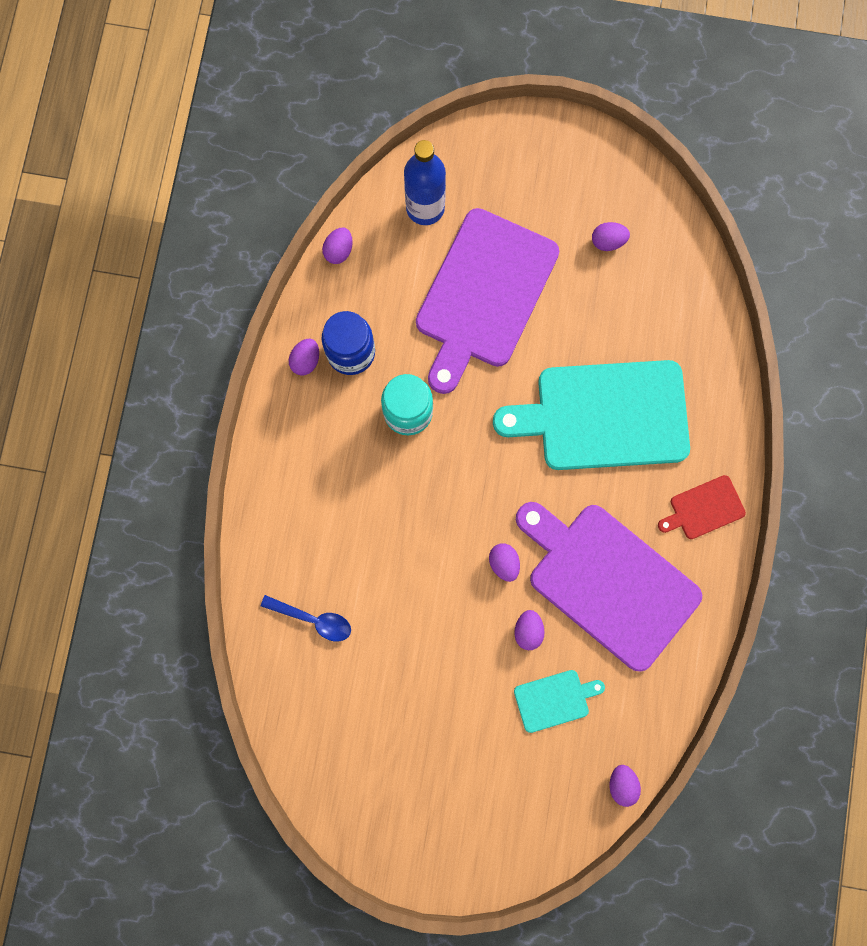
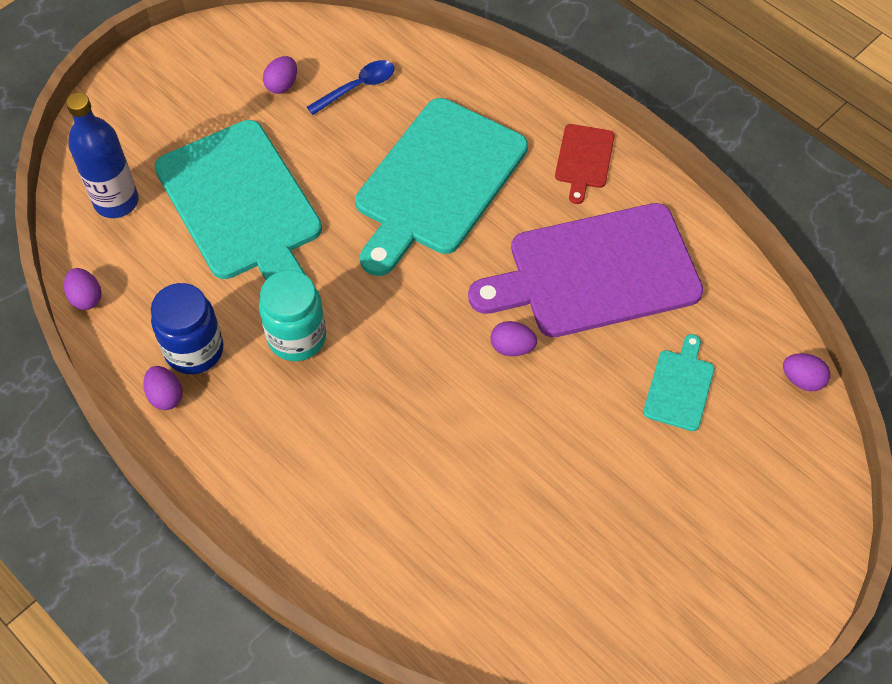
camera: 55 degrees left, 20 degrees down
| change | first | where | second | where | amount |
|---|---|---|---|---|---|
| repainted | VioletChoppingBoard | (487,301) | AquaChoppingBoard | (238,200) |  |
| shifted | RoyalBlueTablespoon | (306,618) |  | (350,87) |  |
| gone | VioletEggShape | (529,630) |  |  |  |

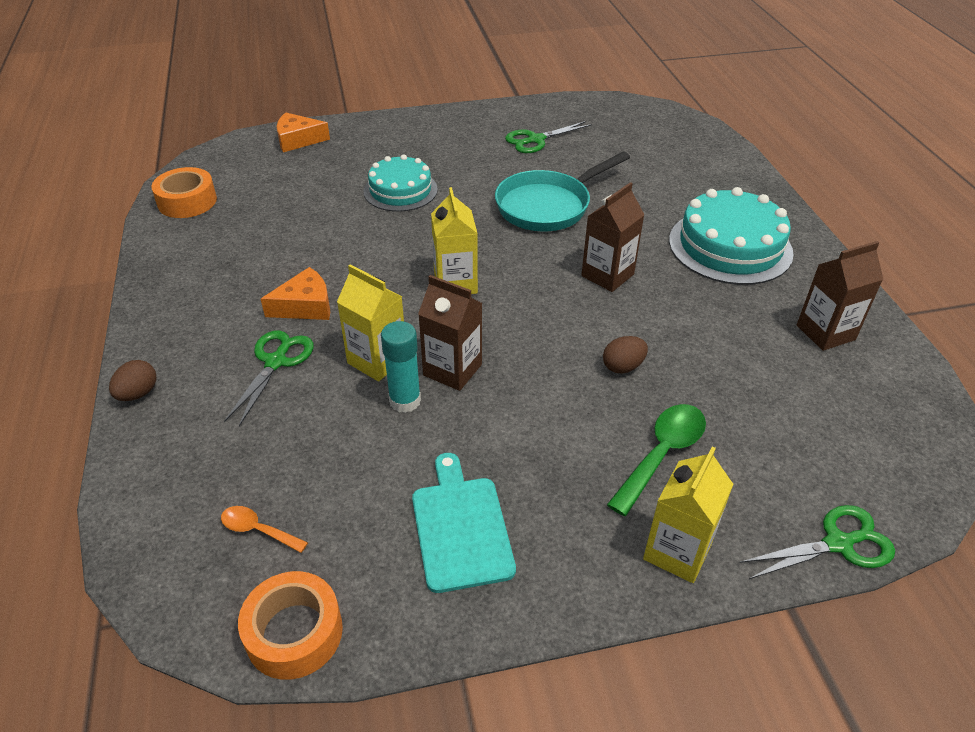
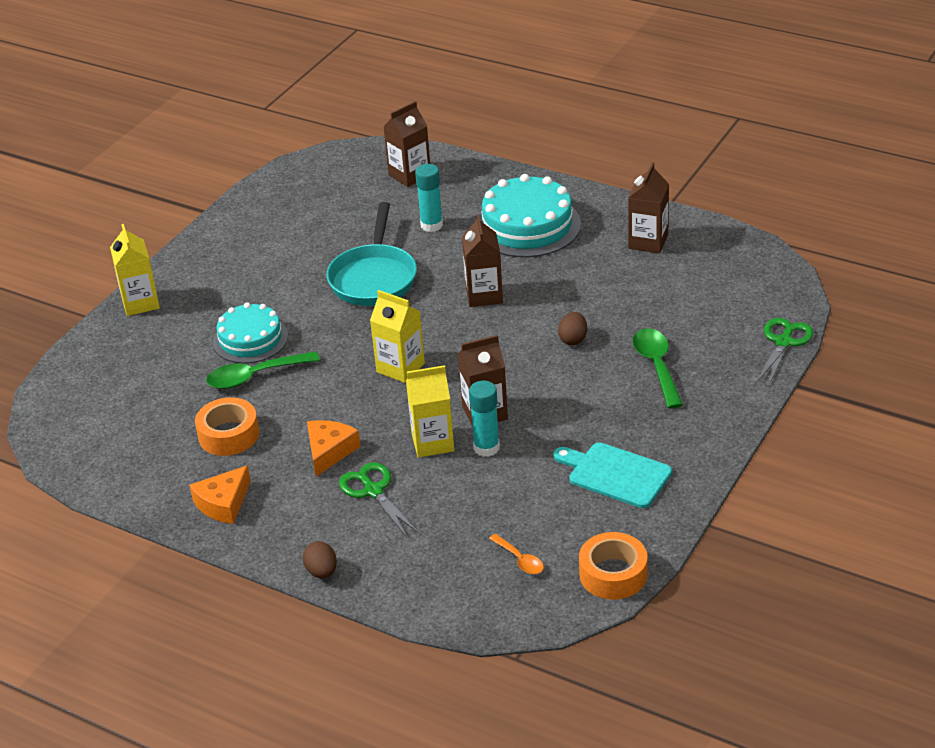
camera: 45 degrees left, 5 degrees down
| change | first | where | second | where | amount |
|---|---|---|---|---|---|
| shifted | OrangeCheeseWedge | (303,132) |  | (220,494) |  |
| gone | GreenPairOfScissors | (548,137) |  |  |  |
| shifted | OrangeStickyTape | (184,192) |  | (227,426) |  |
| shifted | YellowJuiceCarton | (688,514) |  | (135,270) |  |
| rotated | OrangeTablespoon | (264,529) |  | (516,554) | 105 degrees counterclockwise |
| new |  |  | DarkBrownJuiceCarton | (406,144) |  |
| new |  |  | AquaGlue | (429,198) |  |
| new |  |  | GreenTablespoon | (263,370) |  |

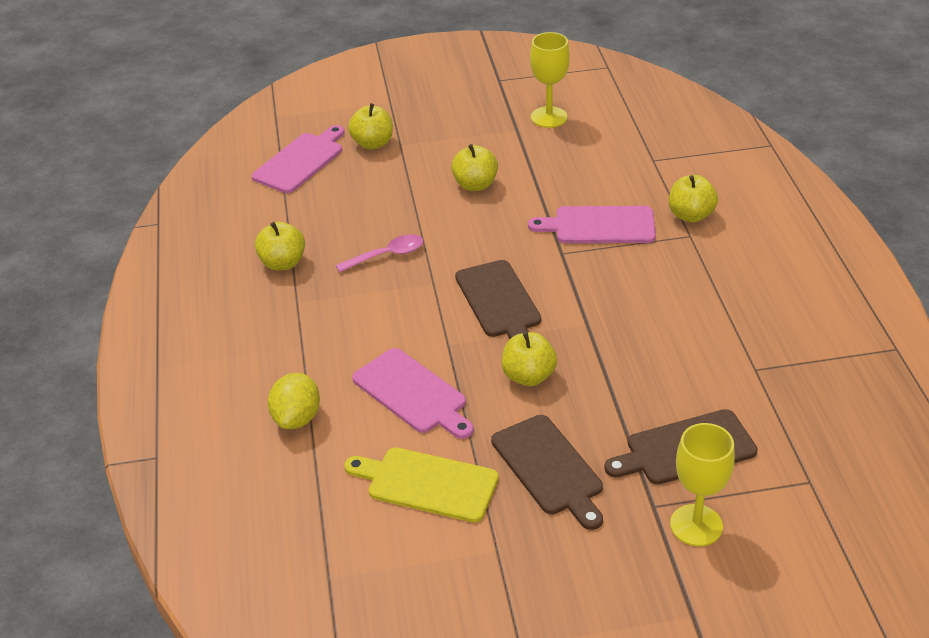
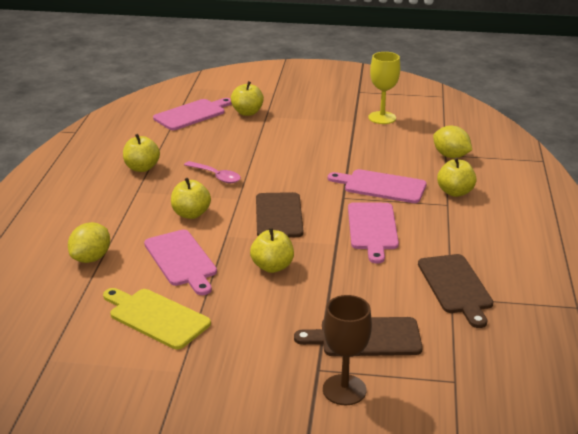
camera: 15 degrees right, 10 degrees down
| change | first | where | second | where | amount |
|---|---|---|---|---|---|
| shifted | YellowToyApple | (474,167) |  | (191,198) |  |
| rotated | PinkTablespoon | (379,253) |  | (212,172) | 45 degrees clockwise |
| shifted | DarkBrownChoppingBoard | (547,472) |  | (455,291) |  |
| repainted | YellowGoblet | (702,484) | DarkBrownGoblet | (347,350) |  |
| new |  |  | YellowToyLemon | (452,142) |  |
| new |  |  | PinkChoppingBoard | (373,233) |  |

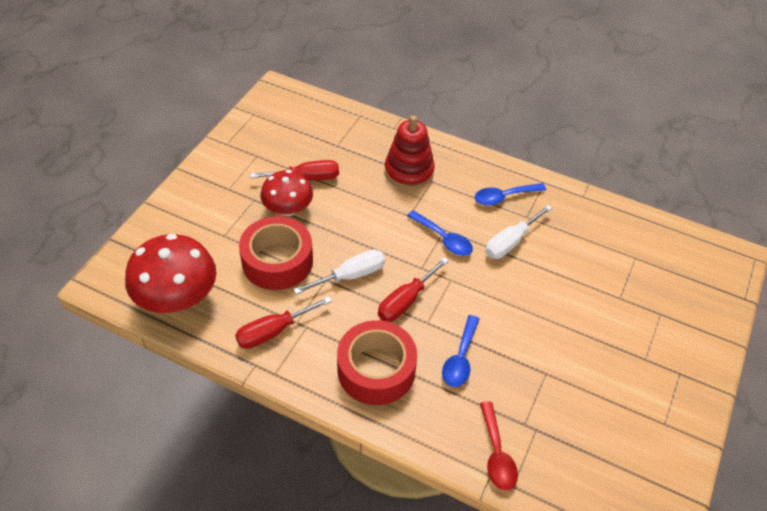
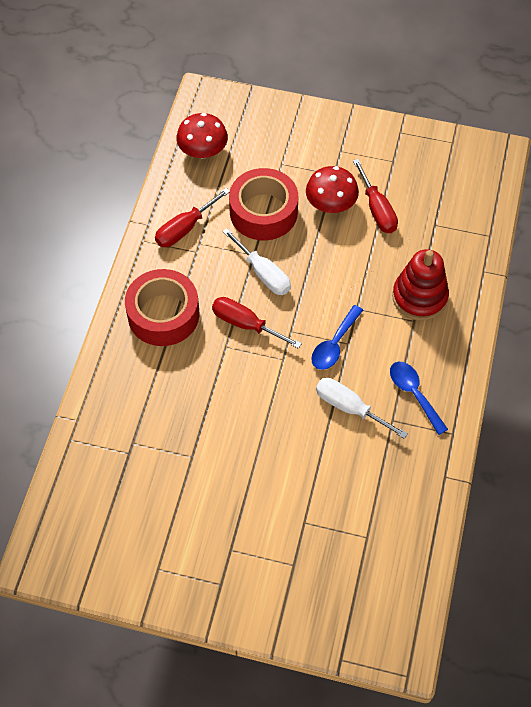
camera: 80 degrees right, 10 degrees up
| change | first | where | second | where | amount |
|---|---|---|---|---|---|
| scaled | ScarletFungus | (171,273) |  | (202,135) | x0.65 |
| rotated | ScarletScrewdriver | (283,322) |  | (192,217) | 90 degrees counterclockwise |
| gone | RoyalBlueTablespoon | (460,351) |  |  |  |
| gone | ScarletTablespoon | (499,446) |  |  |  |

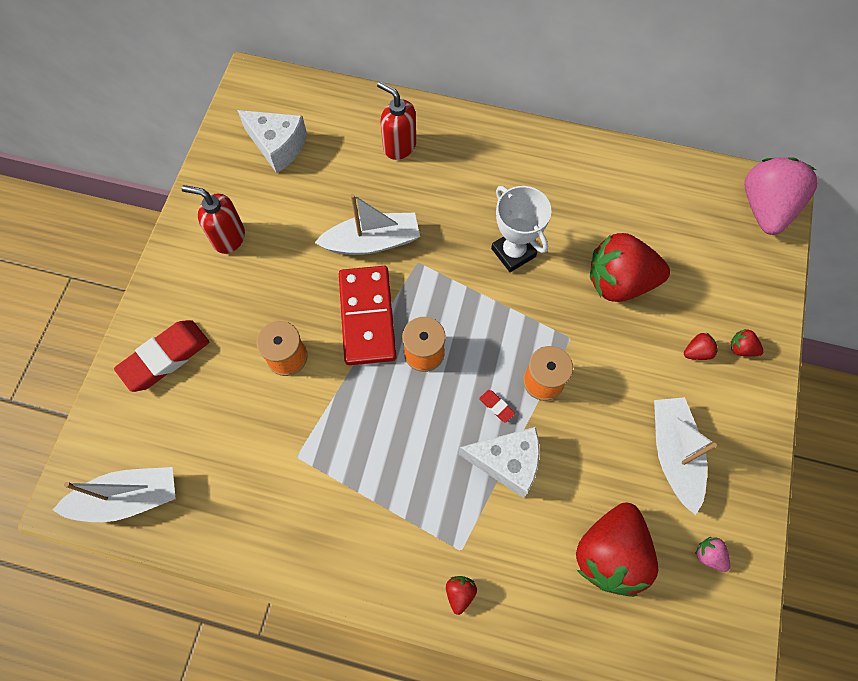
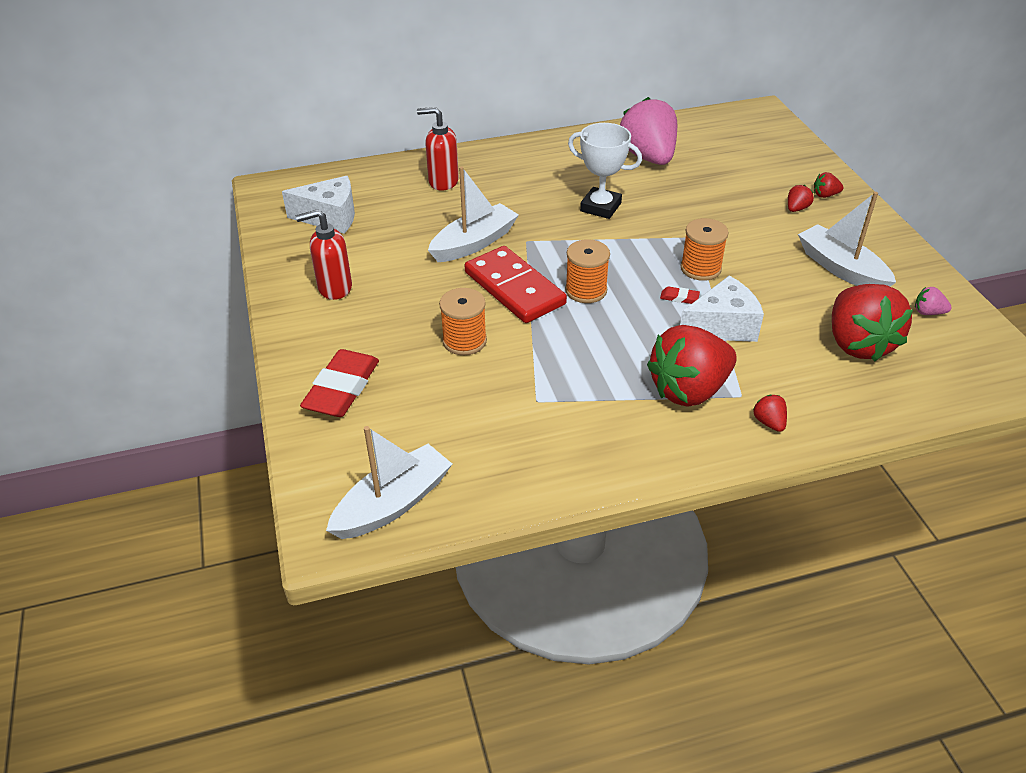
camera: 30 degrees left, 25 degrees down
| change | first | where | second | where | amount |
|---|---|---|---|---|---|
| shifted | PinkBerry | (780,196) |  | (648,131) |  |
| shifted | ScarletBerry | (630,267) |  | (692,366) |  |

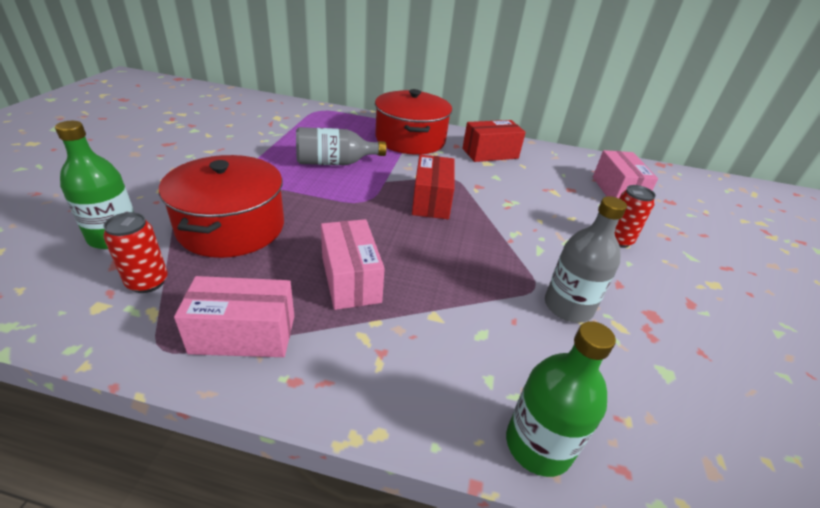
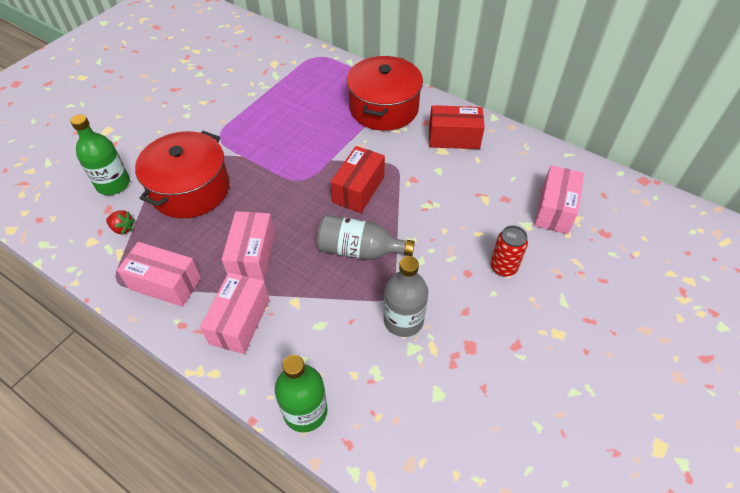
camera: 25 degrees right, 15 degrees up
| change | first | where | second | where | amount |
|---|---|---|---|---|---|
| shifted | GreyBottle | (341,146) |  | (366,237) |  |
| swapped | ScarletCan | (135,252) | ScarletBerry | (120,222) |  |
| new |  |  | PinkBox | (234,313) |  |

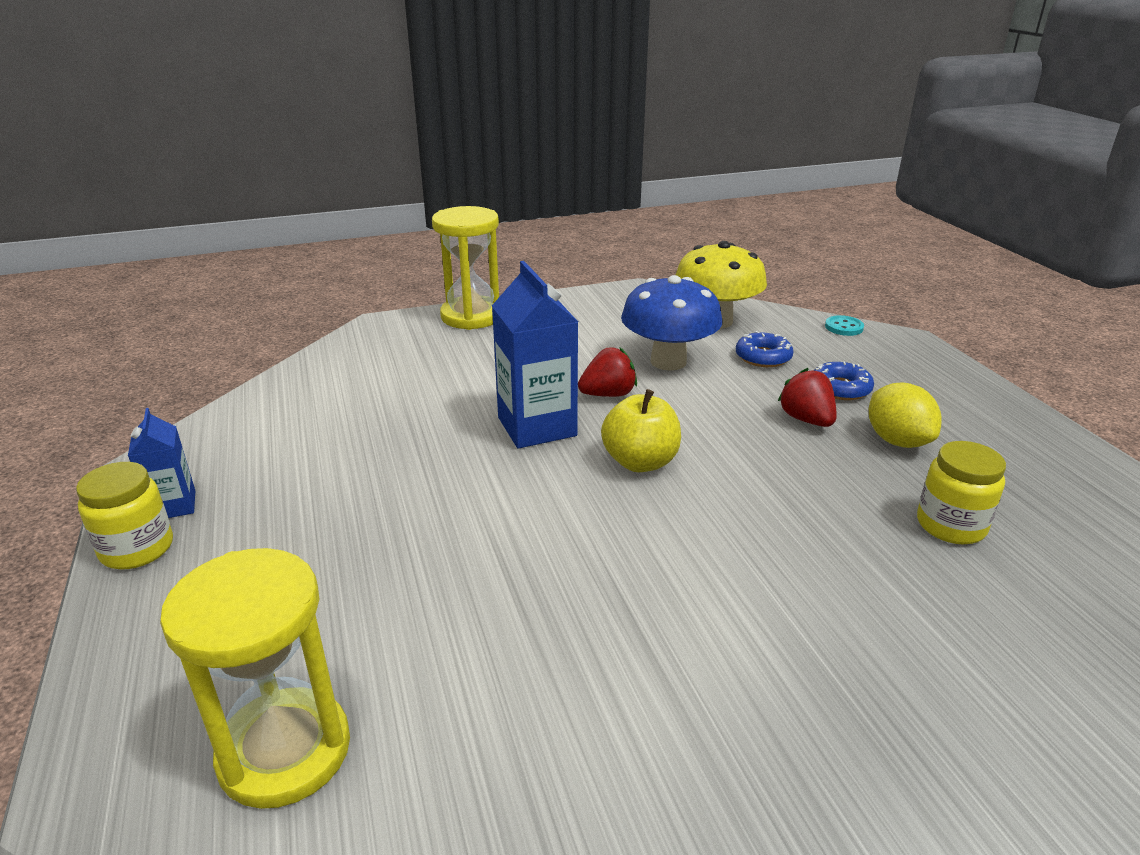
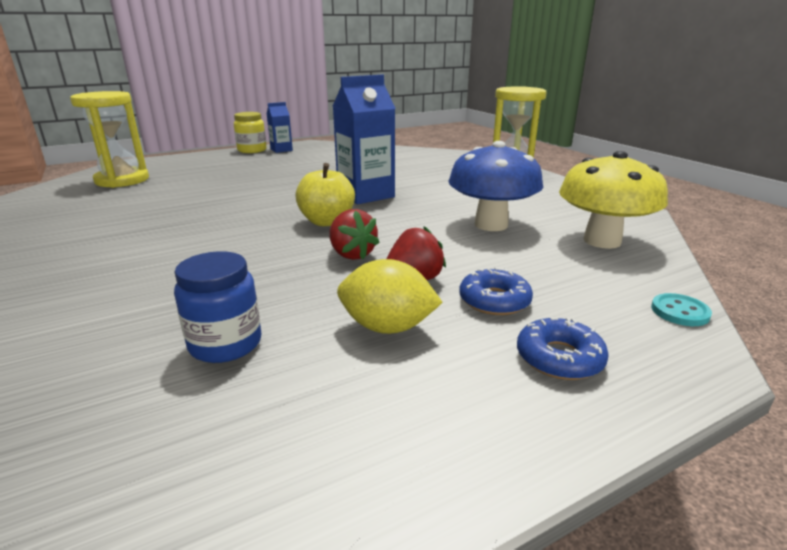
camera: 80 degrees right, 5 degrees down
| change | first | where | second | where | amount |
|---|---|---|---|---|---|
| shifted | RoyalBlueDoughnut | (764,349) |  | (563,348) |  |
| shifted | ScarletBerry | (607,372) |  | (354,234) |  |
| rotated | YellowToyLemon | (905,415) |  | (390,296) | 45 degrees clockwise |
| repainted | YellowJamJar | (961,492) | RoyalBlueJamJar | (217,307) |  |

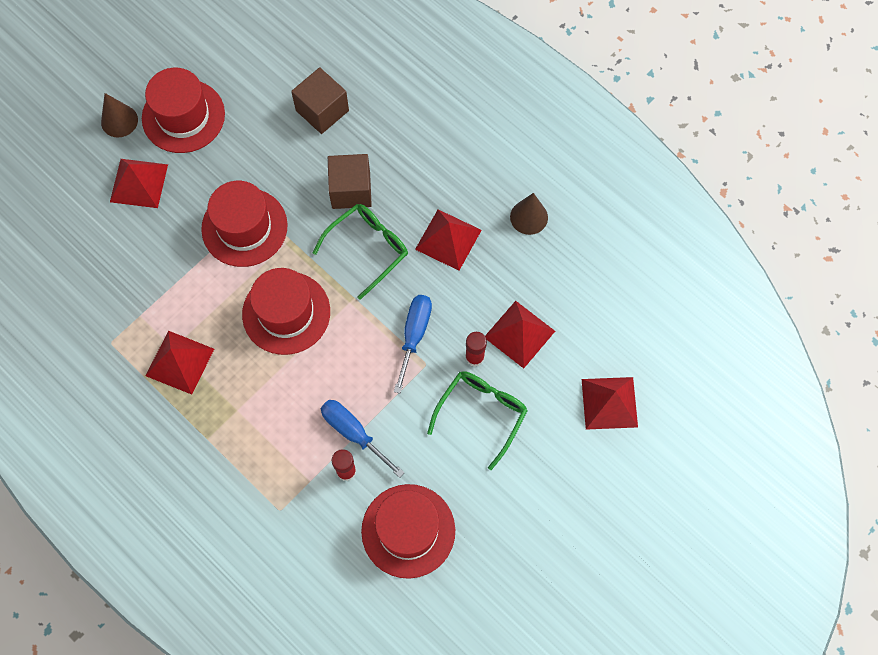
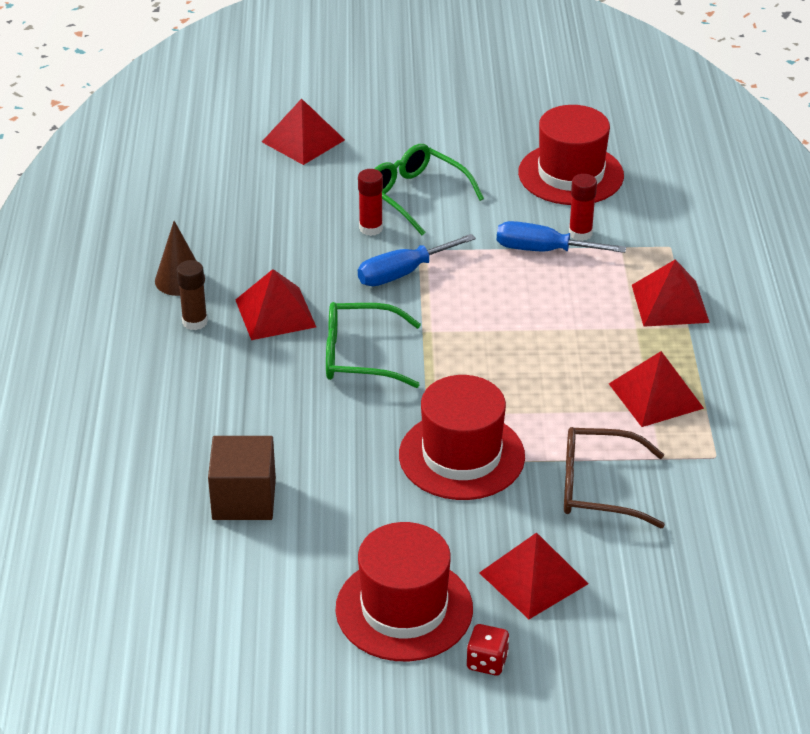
camera: 135 degrees left, 30 degrees down
| change | first | where | second | where | amount |
|---|---|---|---|---|---|
| swapped | DarkBrownCone | (119,115) | ScarletDice | (488,649) |  |
| gone | DarkBrownSolidCube | (350,181) |  |  |  |
| gone | ScarletTopHat | (286,311) |  |  |  |
| shifted | ScarletSolidPyramid | (520,334) |  | (671,293) |  |
| rotated | GreenEyeglasses | (477,420) |  | (429,189) | 60 degrees clockwise |
| rotated | RoyalBlueScrewdriver | (363,439) |  | (561,237) | 105 degrees clockwise |
| new |  |  | DarkBrownGlue | (192,295) |  |
| new |  |  | DarkBrownEyeglasses | (614,477) |  |

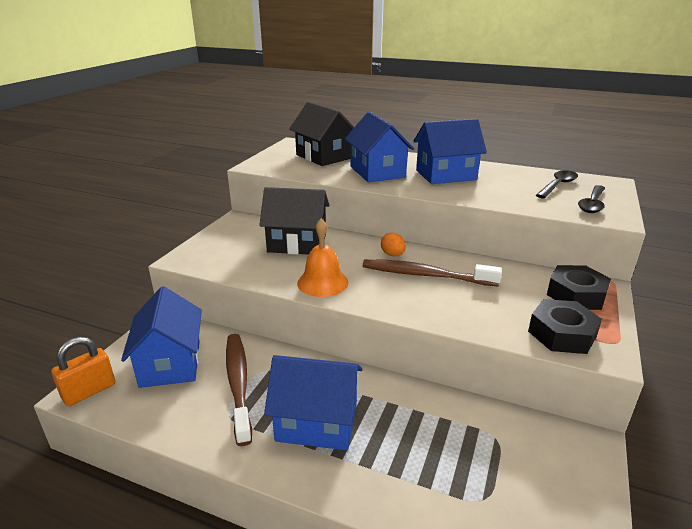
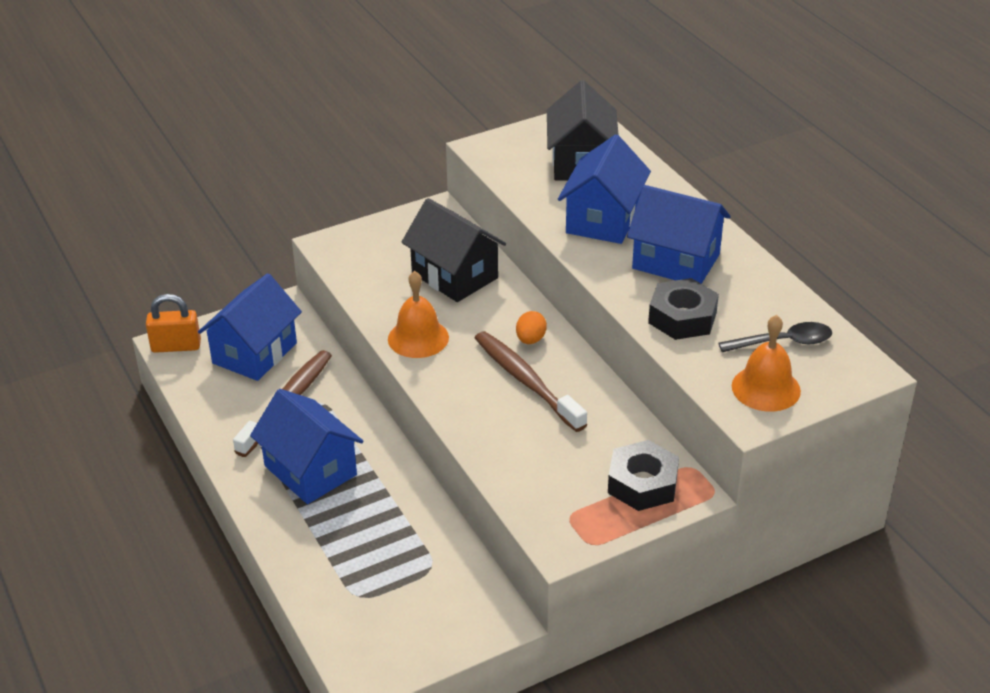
camera: 40 degrees right, 10 degrees up
| change | first | where | second | where | amount |
|---|---|---|---|---|---|
| swapped | EbonyTablespoon | (591,199) | OrangeHandBell | (766,363) |  |
| shifted | EbonyHexNut | (565,326) |  | (683,309) |  |

